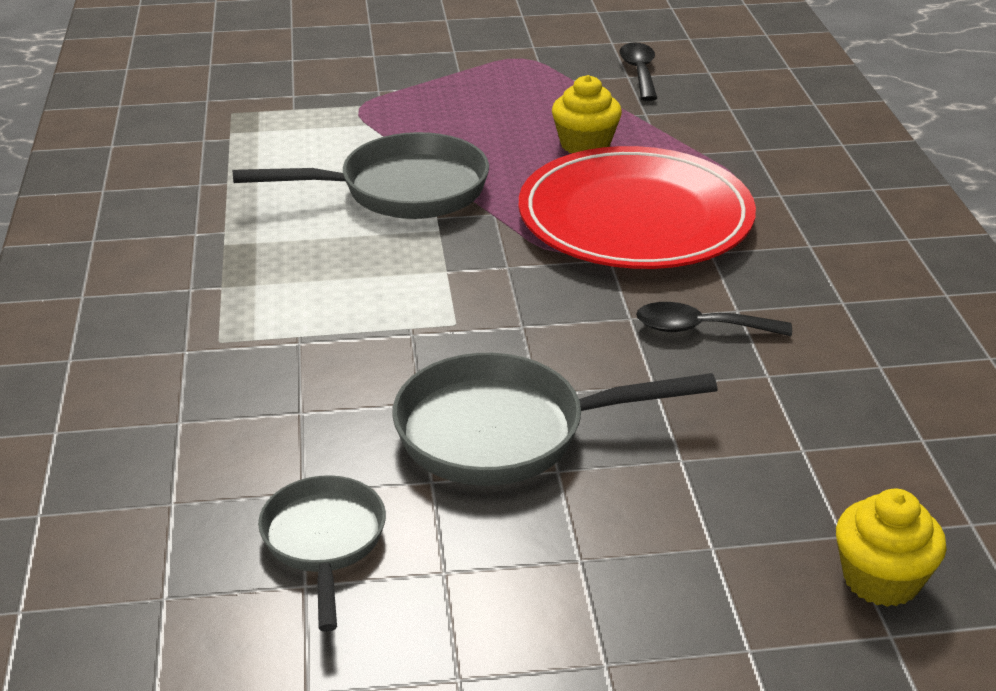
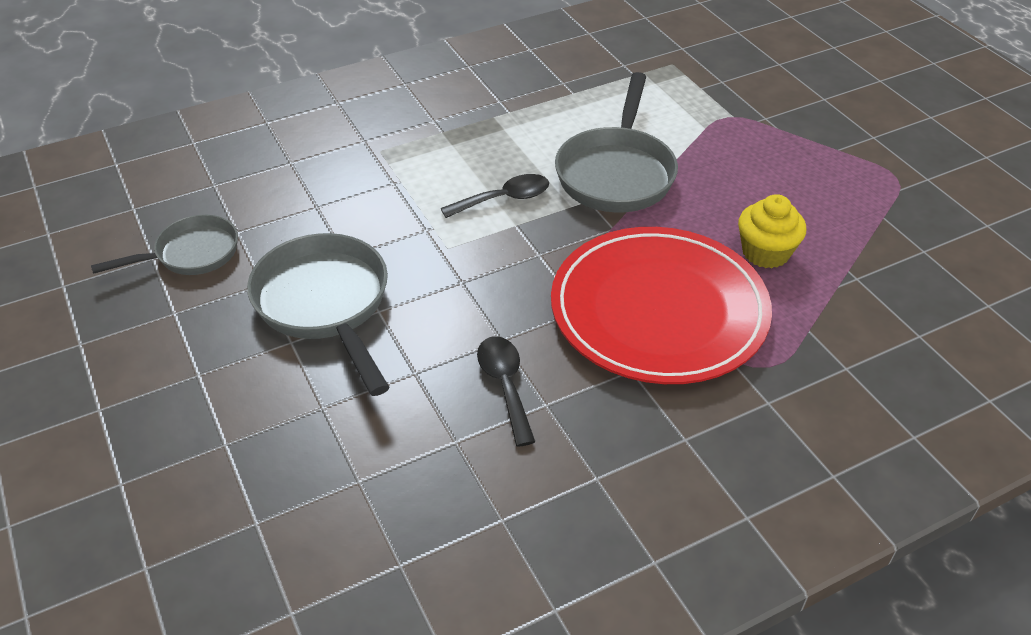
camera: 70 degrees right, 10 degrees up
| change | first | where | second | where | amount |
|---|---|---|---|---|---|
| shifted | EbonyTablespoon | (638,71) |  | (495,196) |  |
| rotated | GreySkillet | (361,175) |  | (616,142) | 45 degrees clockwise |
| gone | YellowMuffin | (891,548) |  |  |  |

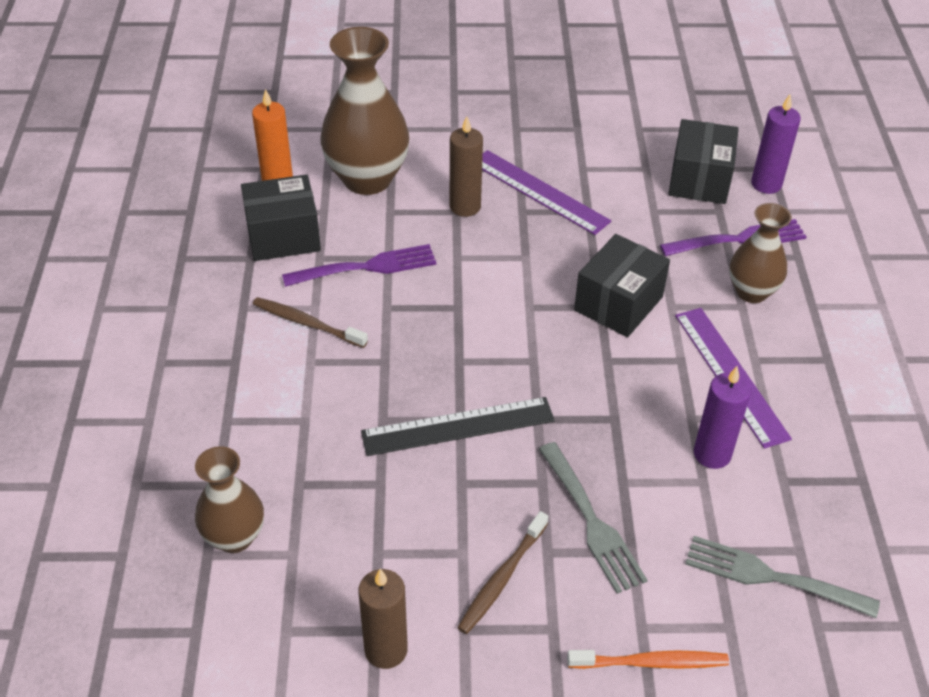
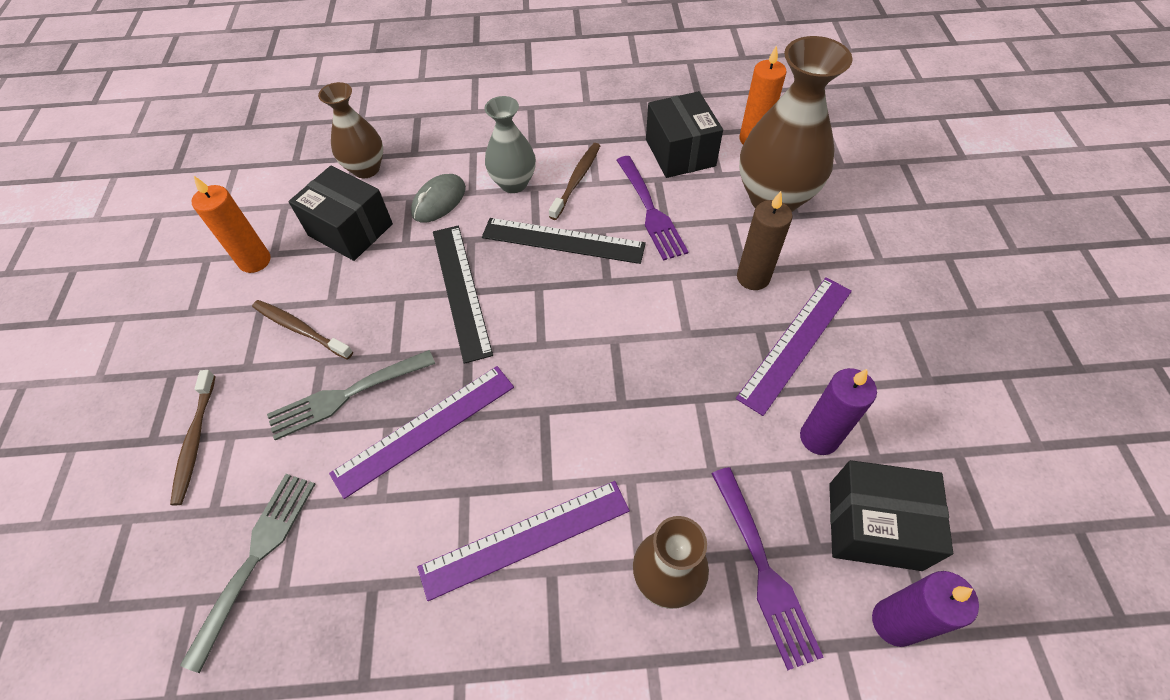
camera: 90 degrees right, 10 degrees up
| change | first | where | second | where | amount |
|---|---|---|---|---|---|
| shifted | EbonyBox | (622,285) |  | (340,213) |  |
| shifted | VioletWaxCandle | (722,417) |  | (838,411) |  |
| repainted | DarkBrownWaxCandle | (383,619) | OrangeWaxCandle | (231,224) |  |
| repainted | OrangeToothbrush | (648,659) | DarkBrownToothbrush | (192,437) |  |
| new |  |  | GreyFlowerVase | (510,144) |  |
| new |  |  | GreyPcMouse | (438,198) |  |
| new |  |  | EbonyRuler | (564,241) |  |
| new |  |  | VioletRuler | (421,432) |  |

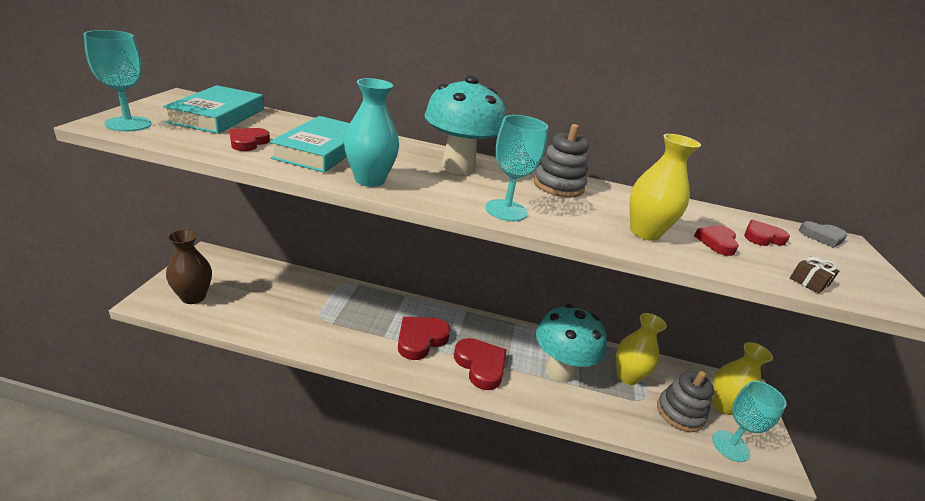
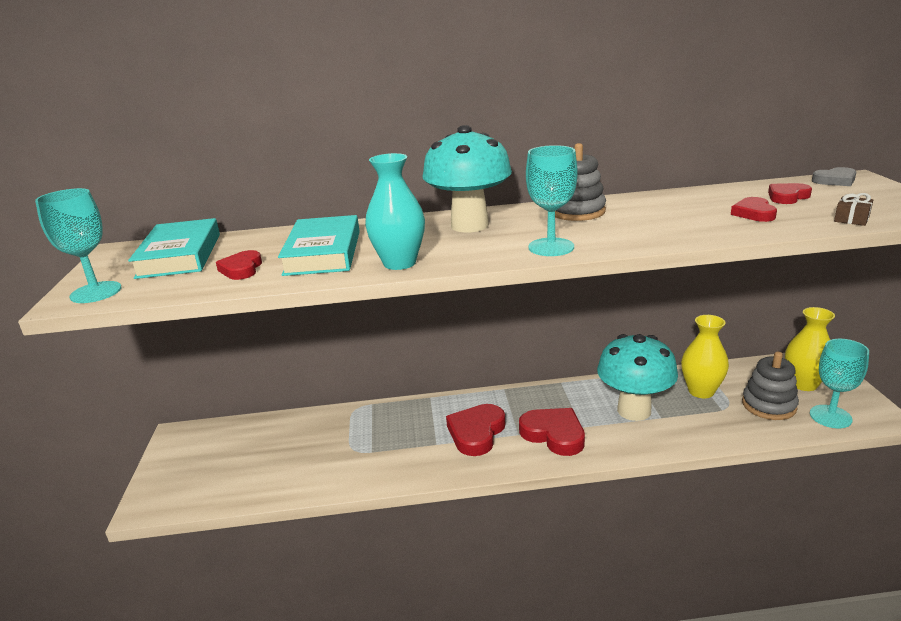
camera: 10 degrees left, 5 degrees down
| change | first | where | second | where | amount |
|---|---|---|---|---|---|
| gone | YellowFlowerVase | (665,187) |  |  |  |
| gone | DarkBrownFlowerVase | (189,266) |  |  |  |

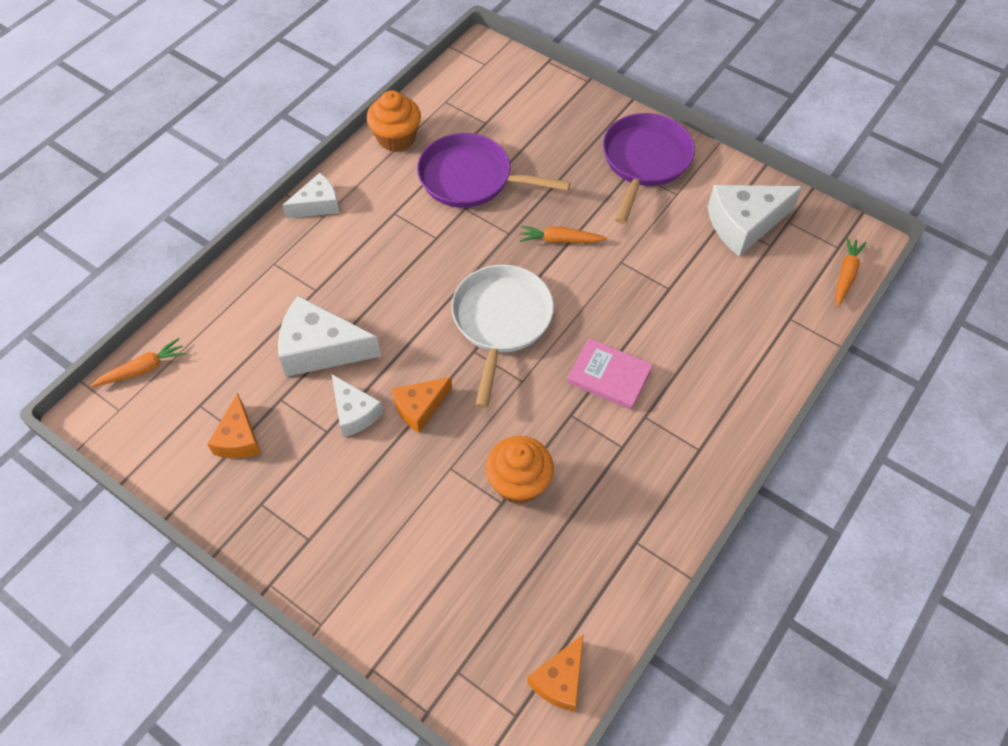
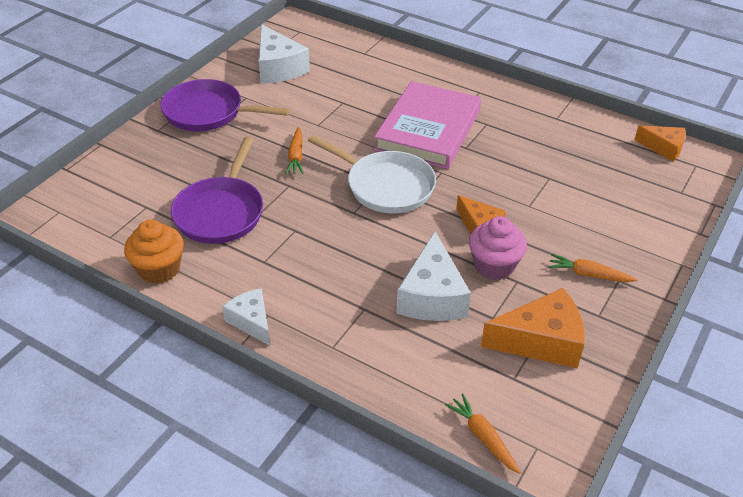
camera: 95 degrees left, 15 degrees down
| change | first | where | second | where | amount |
|---|---|---|---|---|---|
| shifted | OrangeRootVegetable | (851,272) |  | (593,268) |  |
| rotated | PureWhiteSkillet | (502,336) |  | (372,174) | 150 degrees counterclockwise |
| scaled | PinkBook | (610,374) |  | (427,125) | x1.92 |
| swapped | PureWhiteCheeseWedge | (357,405) | PinkMuffin | (498,248) |  |
| scaled | OrangeCheeseWedge | (234,425) |  | (533,328) | x1.63 |
| gone | OrangeMuffin | (519,470) |  |  |  |

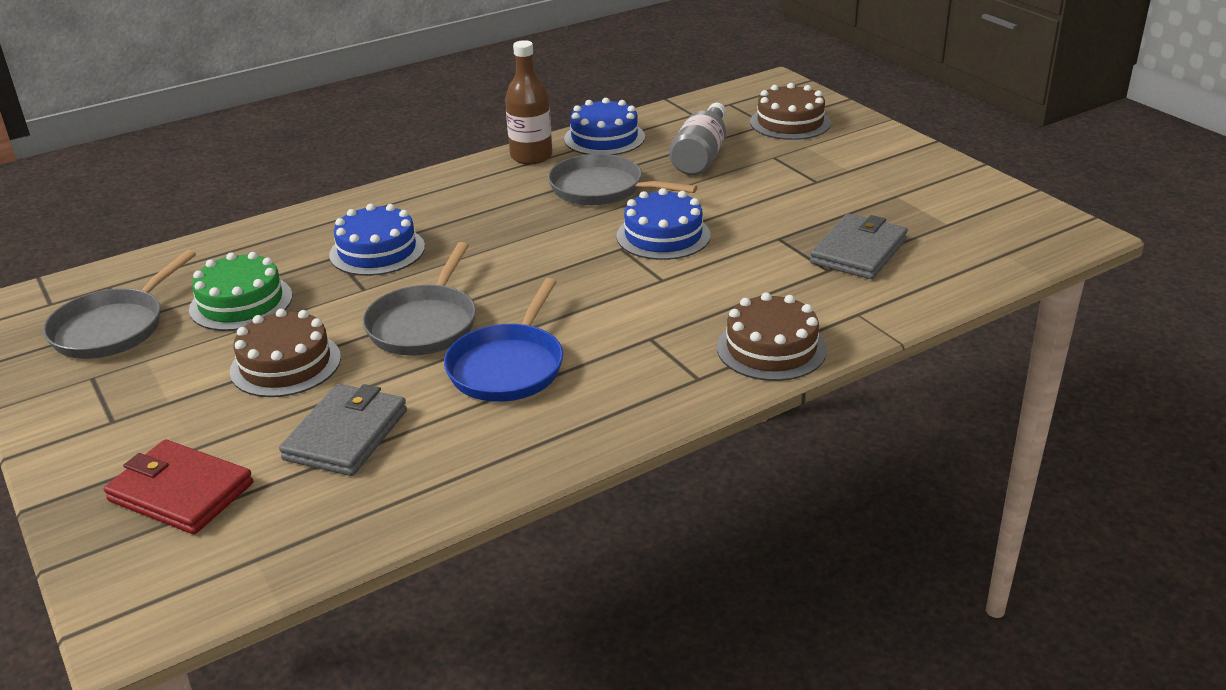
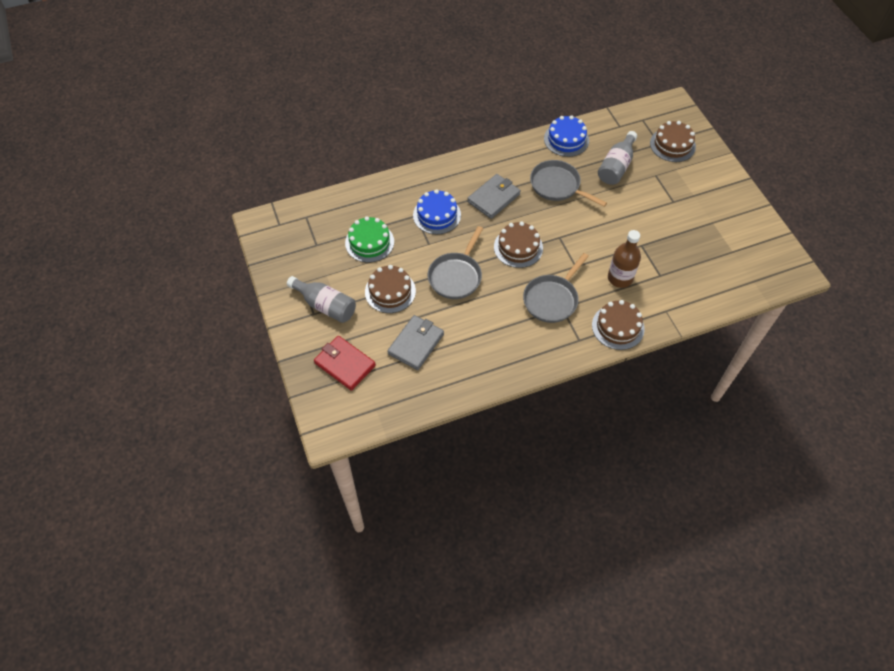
camera: 10 degrees right, 25 degrees up
| change | first | where | second | where | amount |
|---|---|---|---|---|---|
| shifted | DarkBrownBottle | (528,102) |  | (624,259) |  |
| gone | RoyalBlueGateau | (664,224) |  |  |  |
| shifted | GreyWallet | (859,246) |  | (494,196) |  |
| shifted | GreySkillet | (119,304) |  | (556,288) |  |
| gone | RoyalBlueSkillet | (503,340) |  |  |  |
| new |  |  | DarkBrownGateau | (518,245) |  |
| new |  |  | GreyBottle | (321,299) |  |

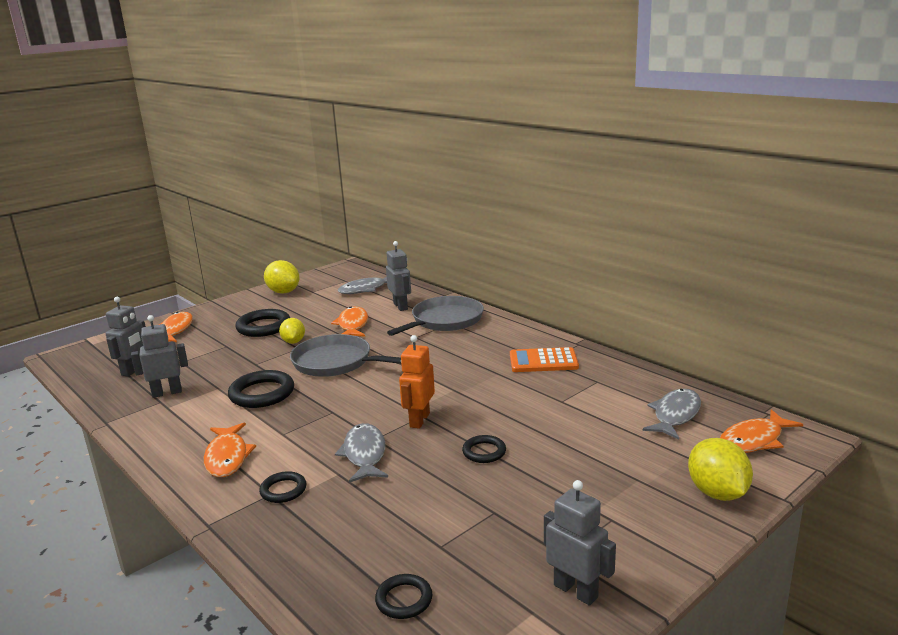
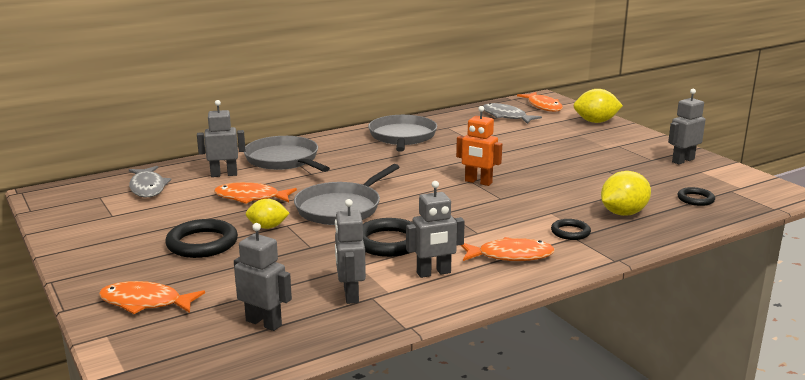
camera: 80 degrees left, 0 degrees up
| change | first | where | second | where | amount |
|---|---|---|---|---|---|
| shifted | YellowToyLemon | (282,277) |  | (626,193) |  |
| swapped | OrangeCalculator | (544,359) | GreySkillet | (402,133) |  |
| gone | GreyToyFish | (361,453) |  |  |  |
| gone | EbonyRing | (484,449) |  |  |  |
| new |  |  | GreyRobotFigure | (435,229) |  |

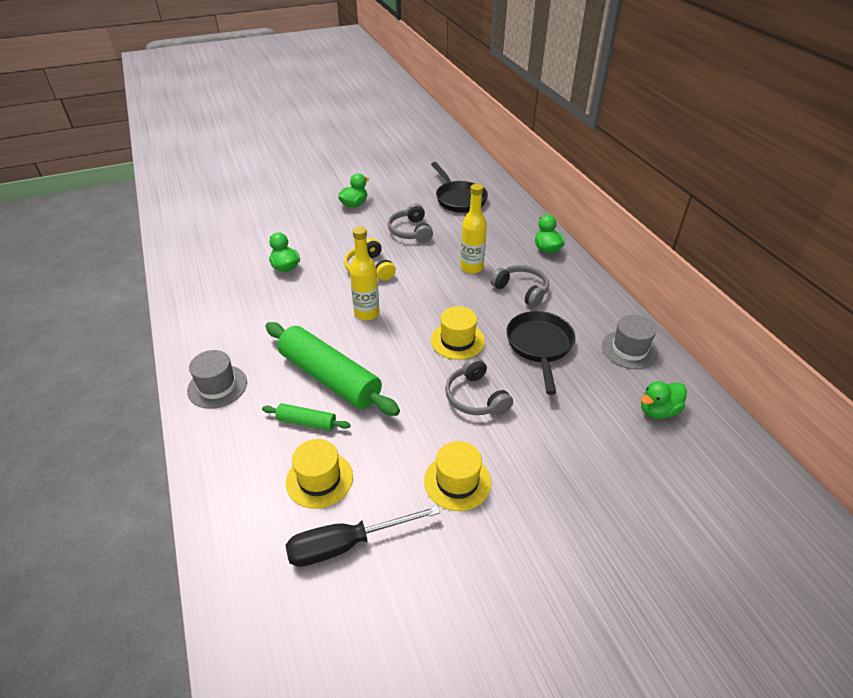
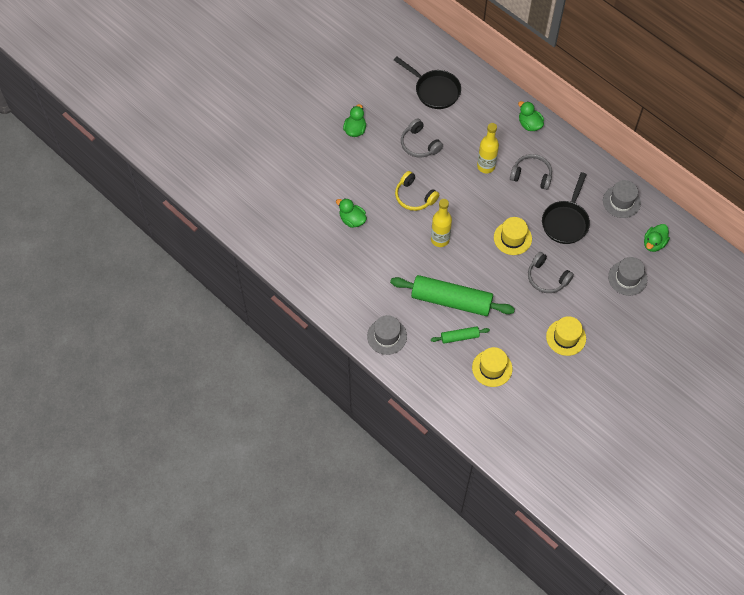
camera: 25 degrees left, 20 degrees up
| change | first | where | second | where | amount |
|---|---|---|---|---|---|
| rotated | EbonySkillet | (540,353) |  | (566,208) | 135 degrees counterclockwise |
| gone | EbonyScrewdriver | (363,536) |  |  |  |
| new |  |  | GreyTopHat | (627,276) |  |

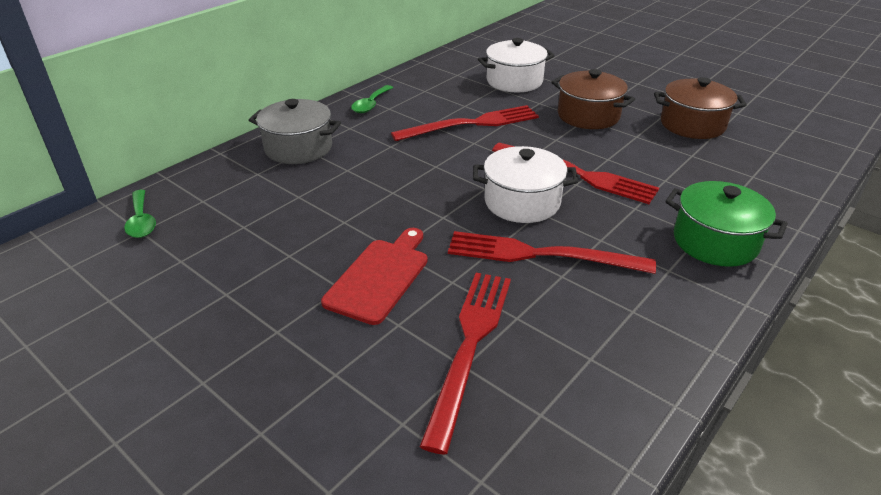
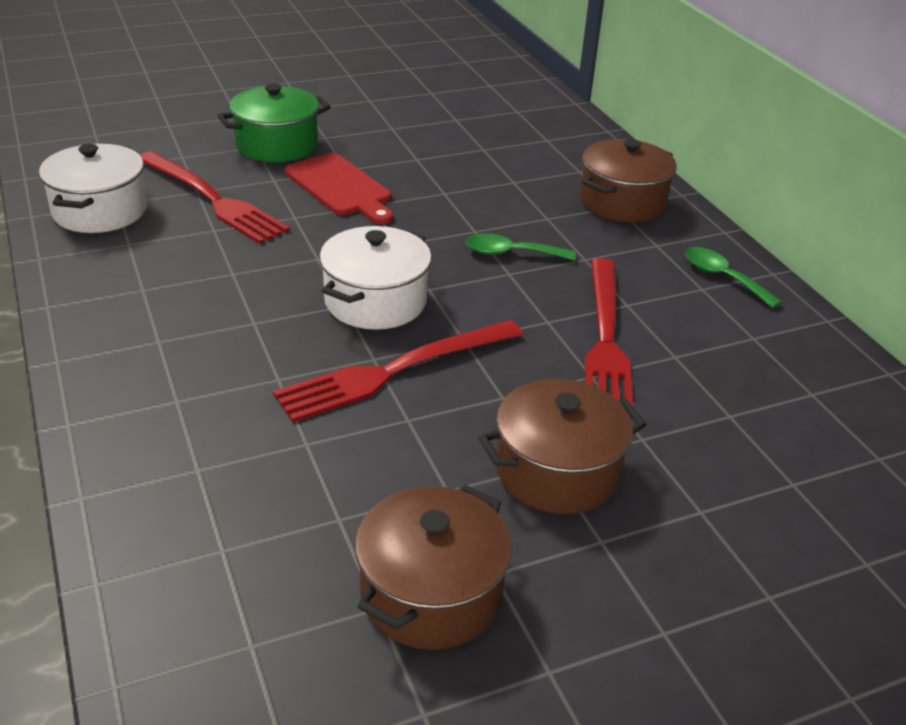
camera: 115 degrees right, 0 degrees up
| change | first | where | second | where | amount |
|---|---|---|---|---|---|
| shifted | PureWhiteStockpot | (516,65) |  | (93,188) |  |
| repainted | GreyStockpot | (295,131) | DarkBrownStockpot | (628,181) |  |
| shifted | GreenStockpot | (726,224) |  | (274,123) |  |
| shifted | GreenTablespoon | (140,214) |  | (520,247) |  |
| gone | ScarletTableFork | (552,252) |  |  |  |

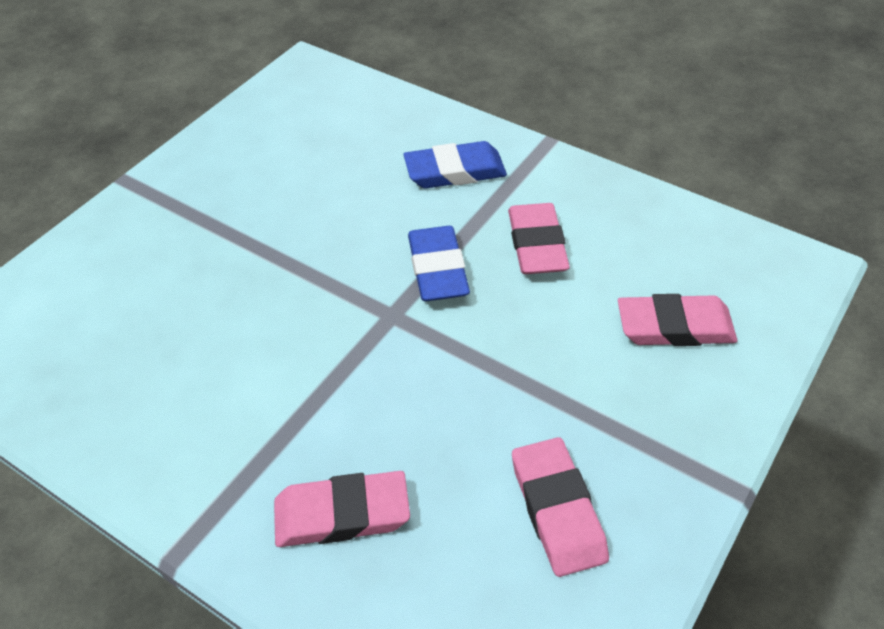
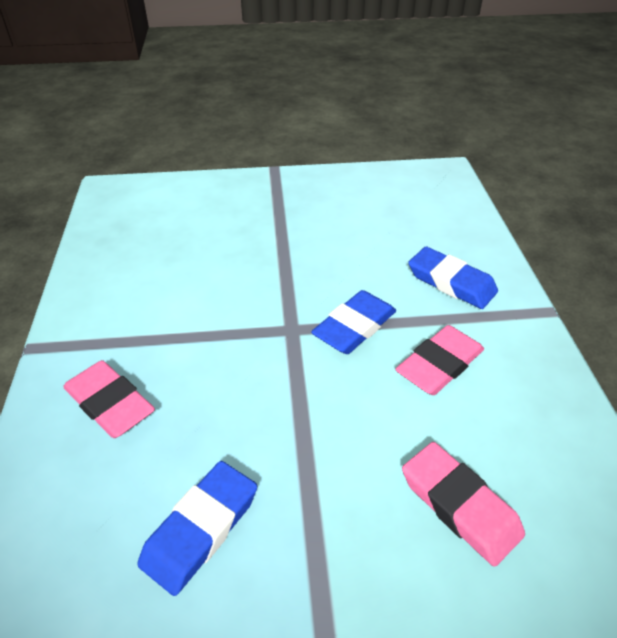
camera: 50 degrees right, 5 degrees down
| change | first | where | second | where | amount |
|---|---|---|---|---|---|
| repainted | PinkEraser | (560,507) | RoyalBlueEraser | (197,528) |  |

